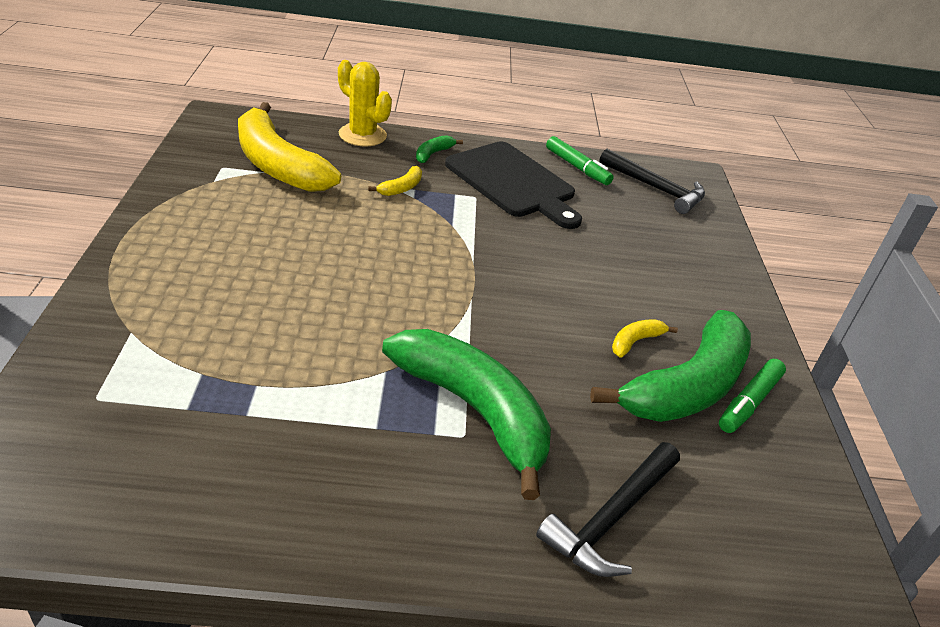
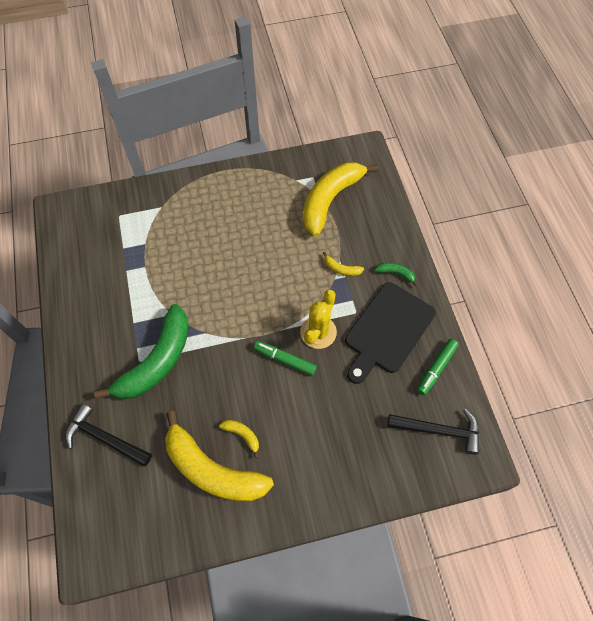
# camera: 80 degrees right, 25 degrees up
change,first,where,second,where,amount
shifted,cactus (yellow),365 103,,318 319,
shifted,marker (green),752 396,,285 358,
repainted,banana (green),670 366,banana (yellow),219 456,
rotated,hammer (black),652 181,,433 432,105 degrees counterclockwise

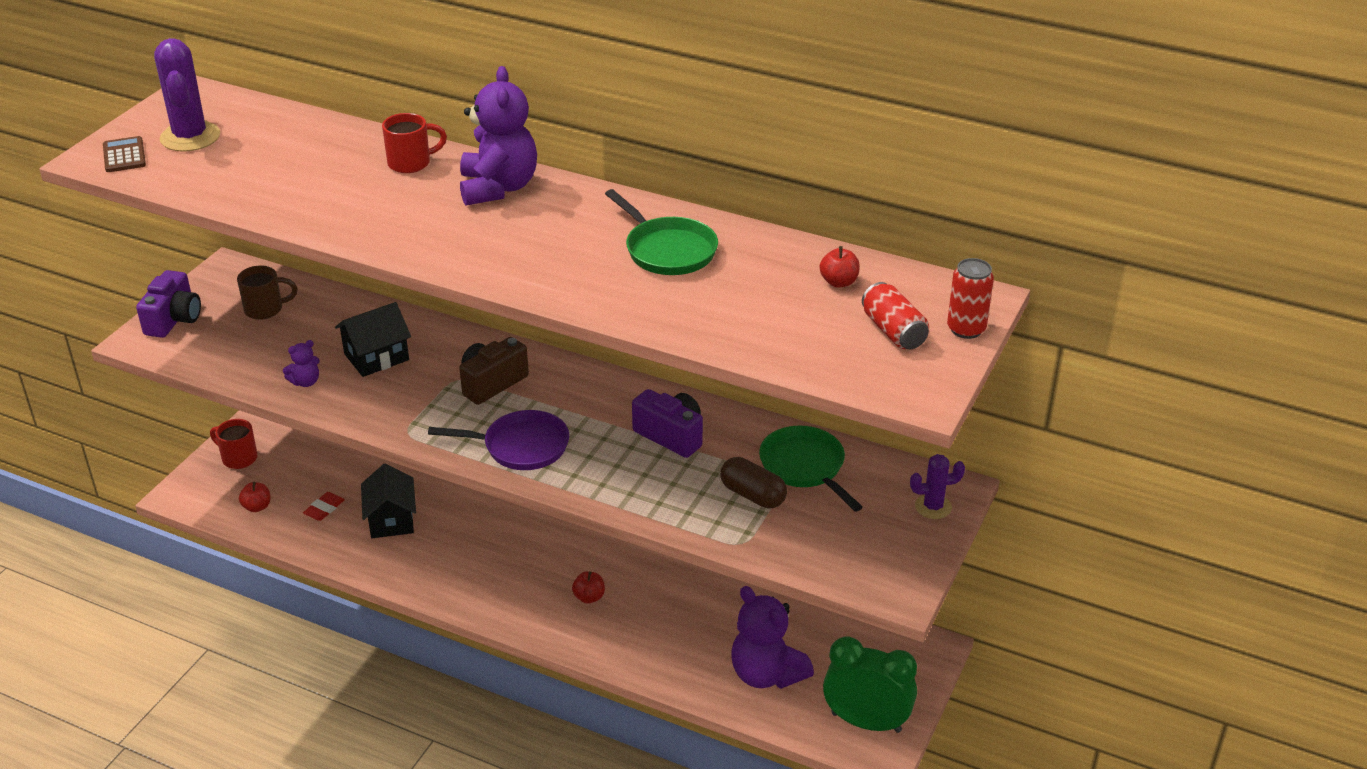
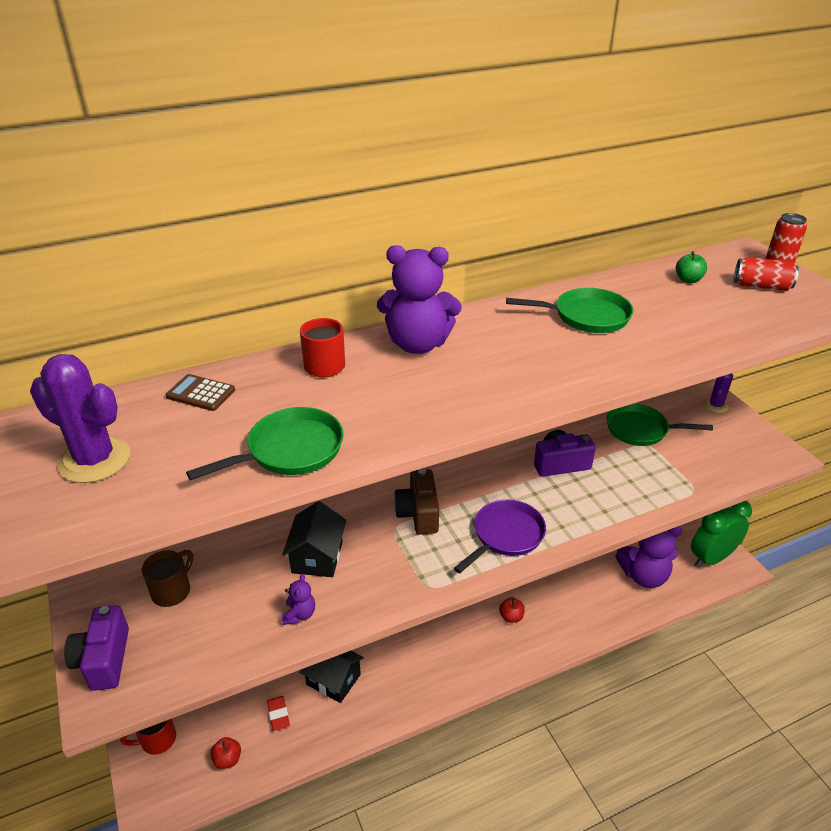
# camera: 50 degrees left, 0 degrees up
change,first,where,second,where,amount
gone,capsule (brown),753 482,,,
new,,,pan (green),265 443,
shifted,calculator (brown),124 154,,200 392,
repainted,apple (red),840 267,apple (green),691 267,
rotated,camera (purple),168 304,,96 648,150 degrees counterclockwise
rotated,teddy bear (purple),498 136,,419 299,150 degrees clockwise

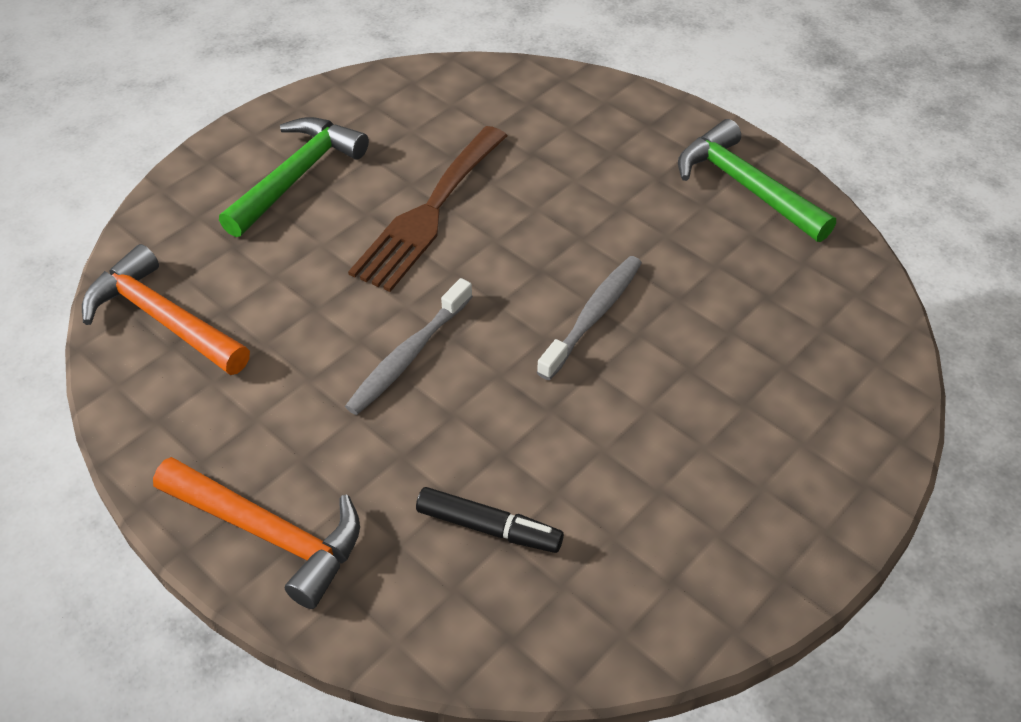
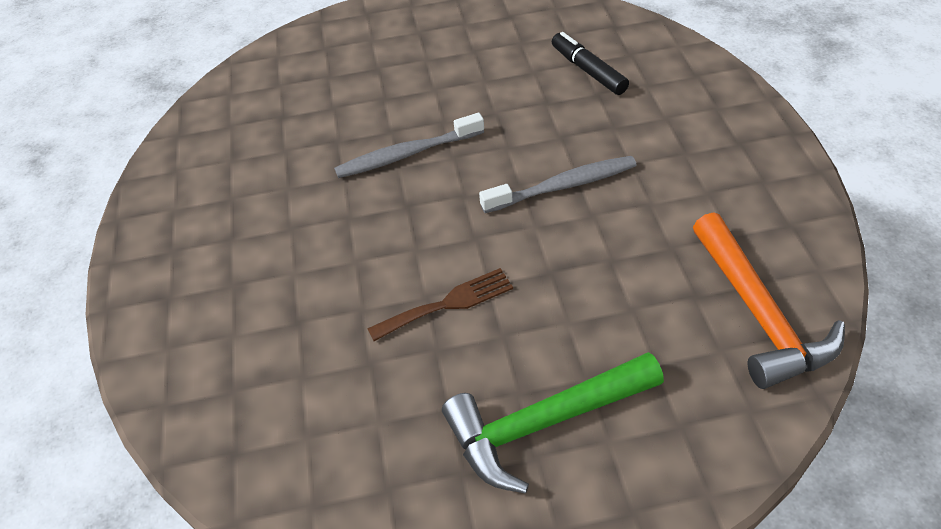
# camera: 140 degrees left, 0 degrees up
change,first,where,second,where,amount
gone,hammer (orange),256 533,,,
gone,hammer (green),757 180,,,
scaled,fork (brown),427 209,,440 304,x0.56

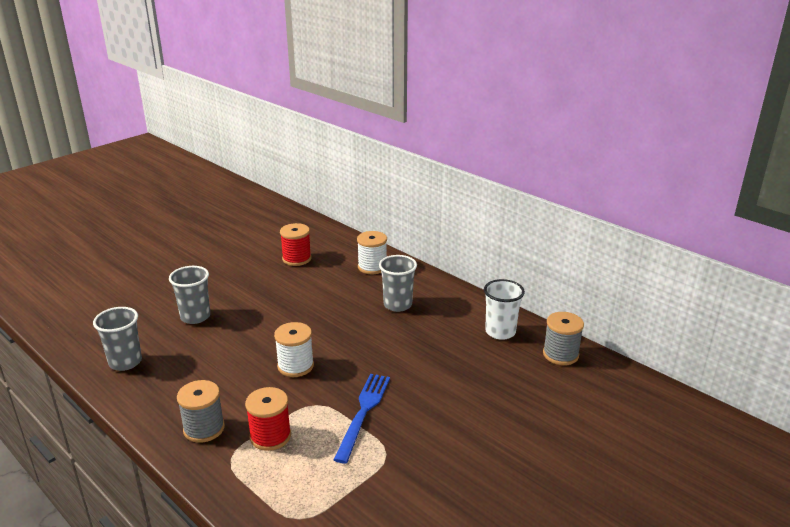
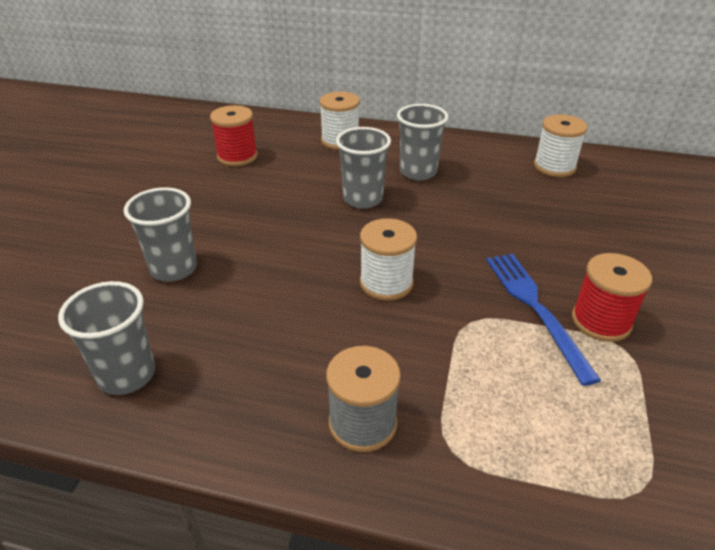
# camera: 30 degrees left, 10 degrees up
change,first,where,second,where,amount
gone,spool (grey),563 338,,,
new,,,cup (grey),363 168,
shifted,spool (red),268 419,,612 297,
swapped,cup (white),504 309,spool (white),561 146,

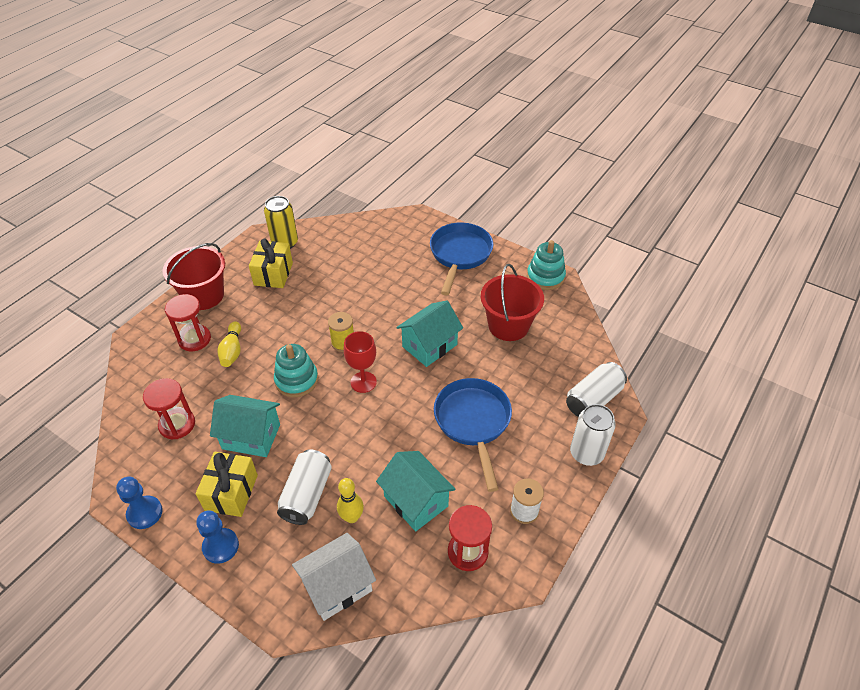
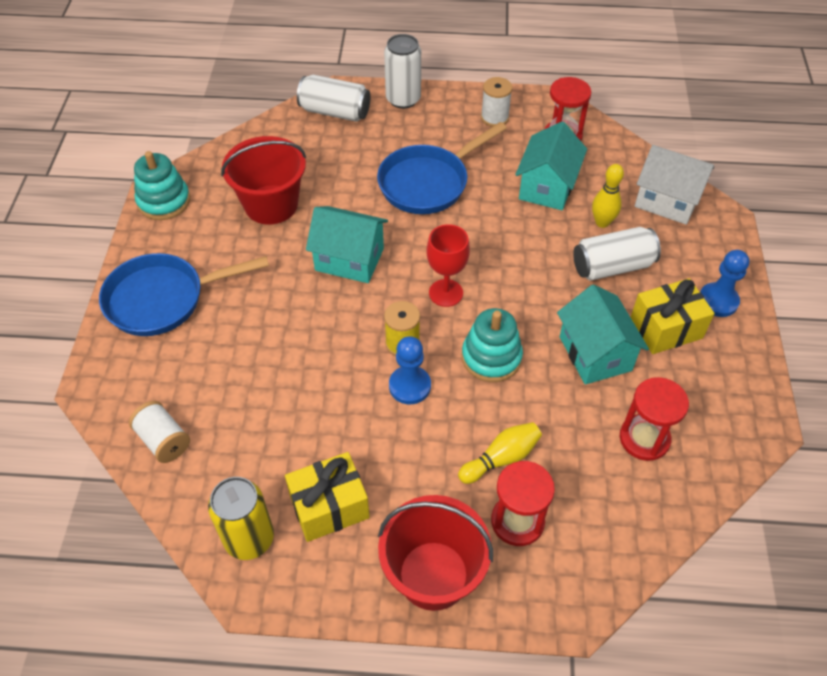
# camera: 120 degrees left, 5 degrees up
change,first,where,second,where,amount
new,,,spool (white),159 432,
shifted,pawn (blue),139 503,,410 370,

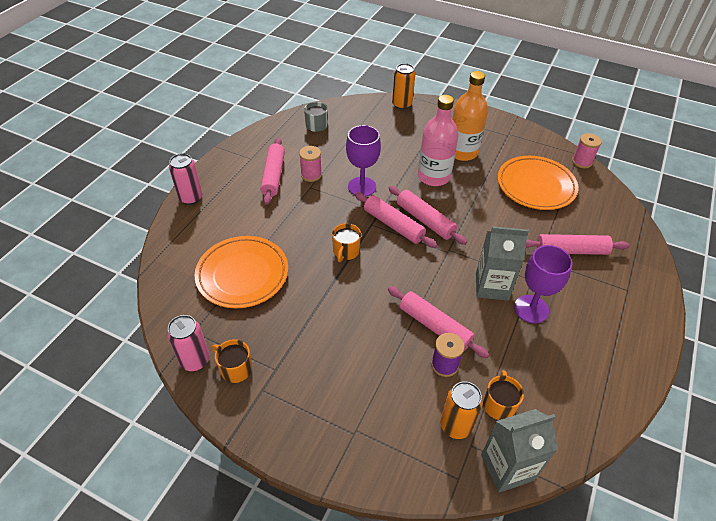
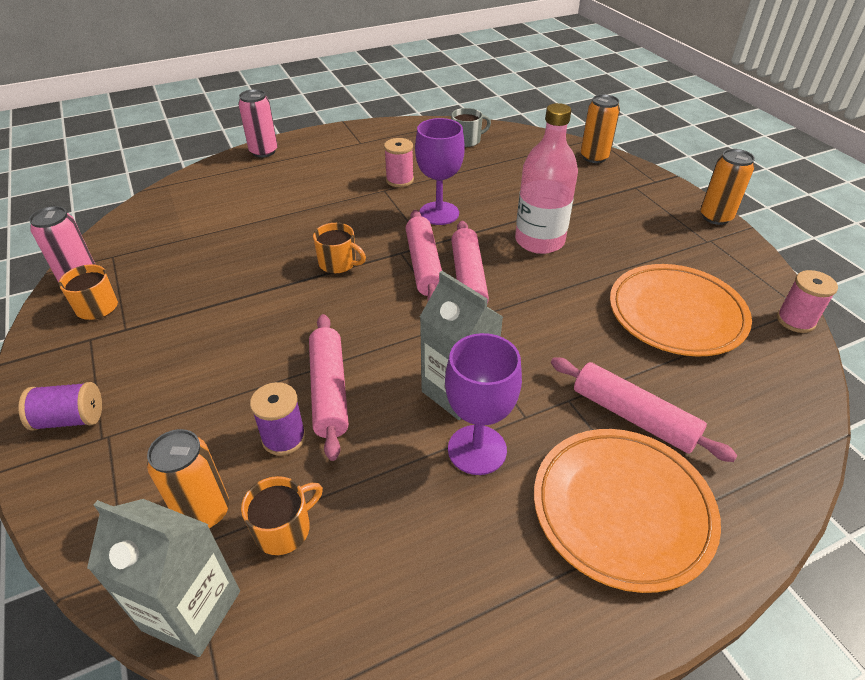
# camera: 40 degrees right, 5 degrees down
change,first,where,second,where,amount
gone,rolling pin (pink),272 171,,,
gone,bottle (orange),470 116,,,
new,,,spool (purple),60 406,
new,,,can (orange),727 187,
shifted,plate (orange),241 272,,627 511,
rotated,mug (orange),346 242,,339 248,120 degrees counterclockwise

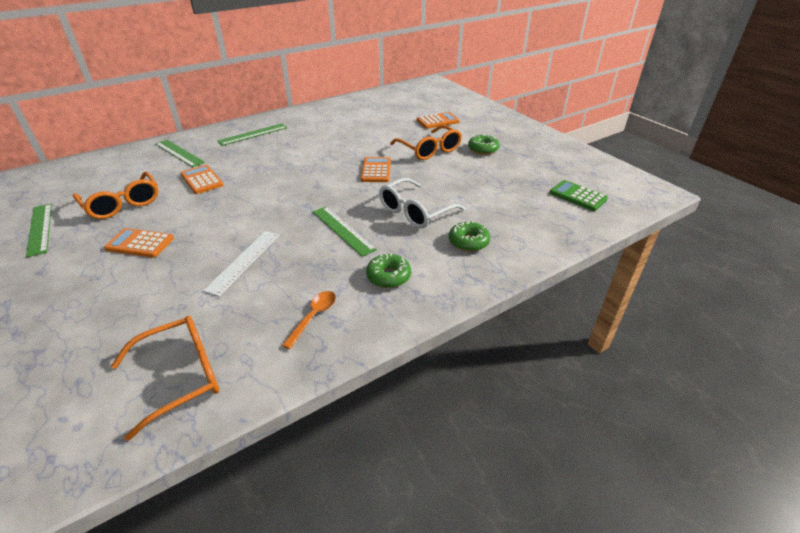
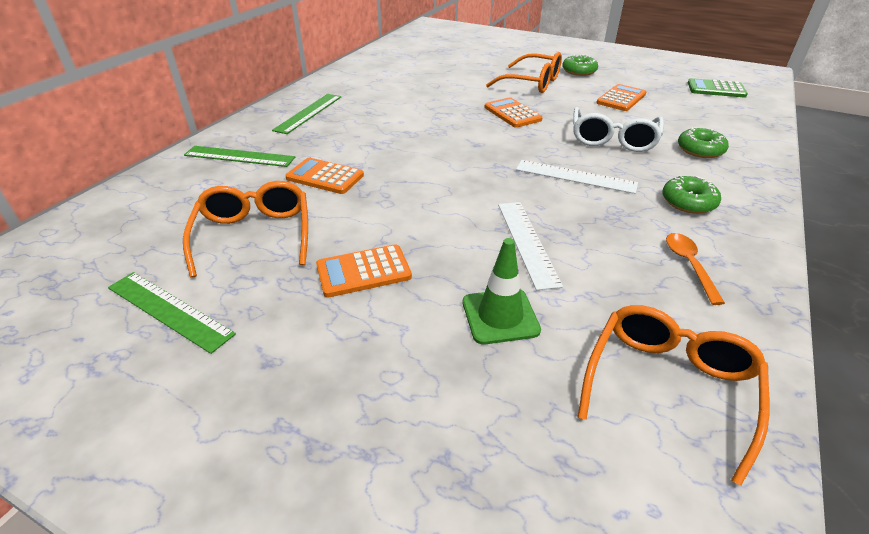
# camera: 30 degrees left, 0 degrees up
change,first,where,second,where,amount
new,,,traffic cone (green),502 291,
shifted,calculator (orange),438 120,,621 97,
repainted,ruler (green),345 231,ruler (white),577 177,
rotated,glasses (orange),115 195,,245 229,120 degrees counterclockwise

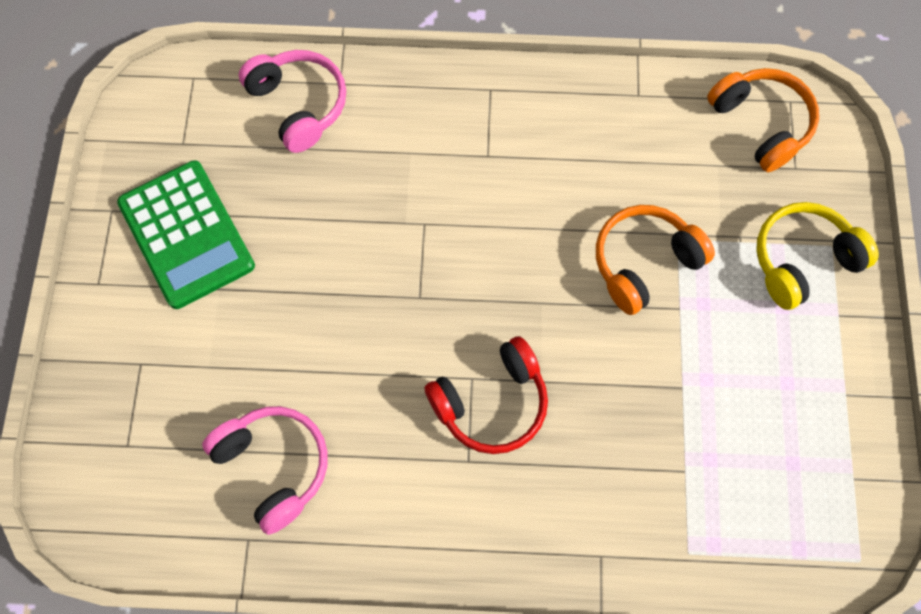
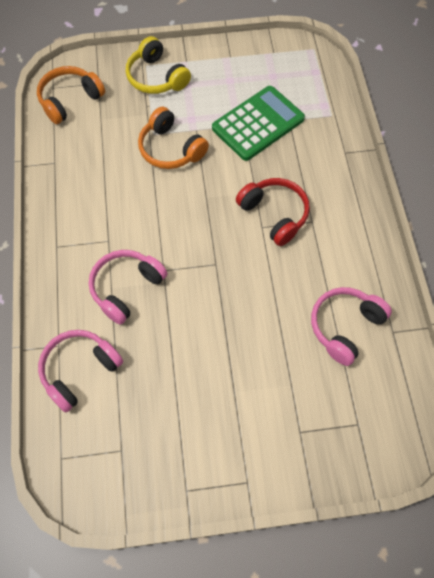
# camera: 100 degrees left, 5 degrees down
change,first,where,second,where,amount
new,,,headphones (pink),128 287,
shifted,calculator (green),186 234,,258 123,

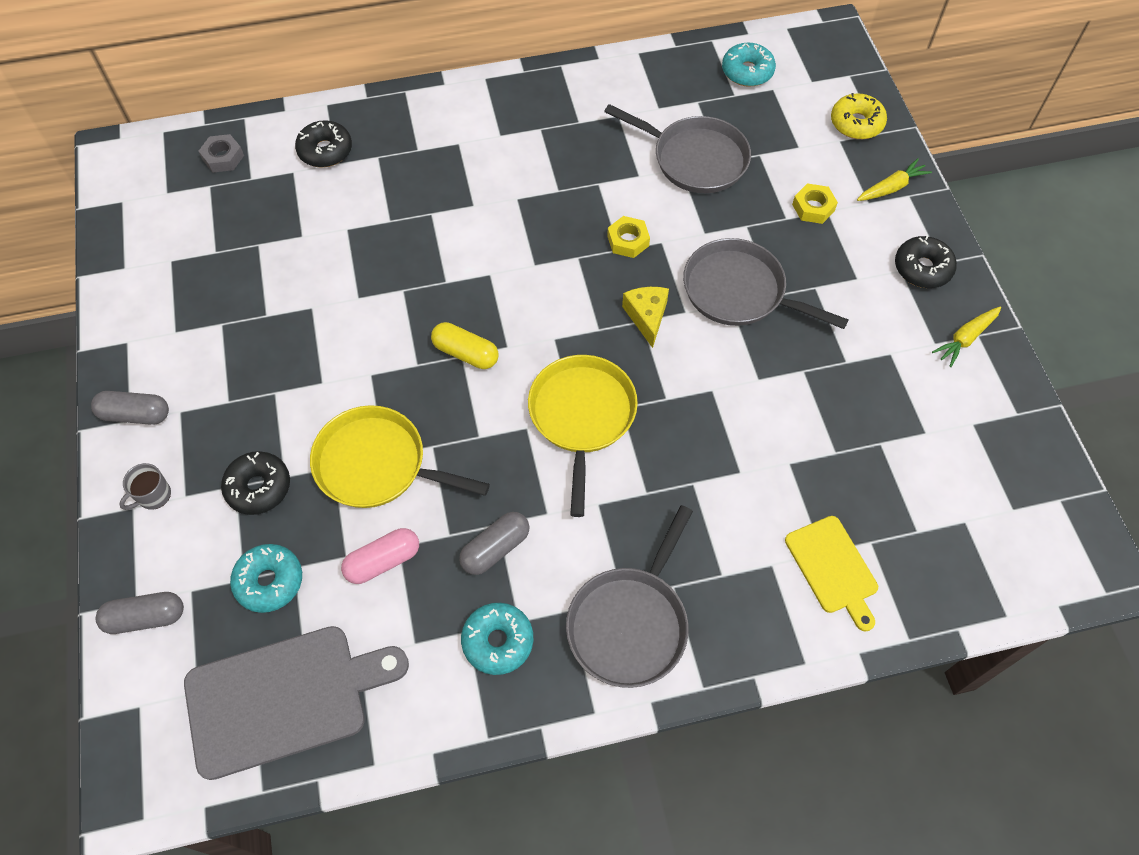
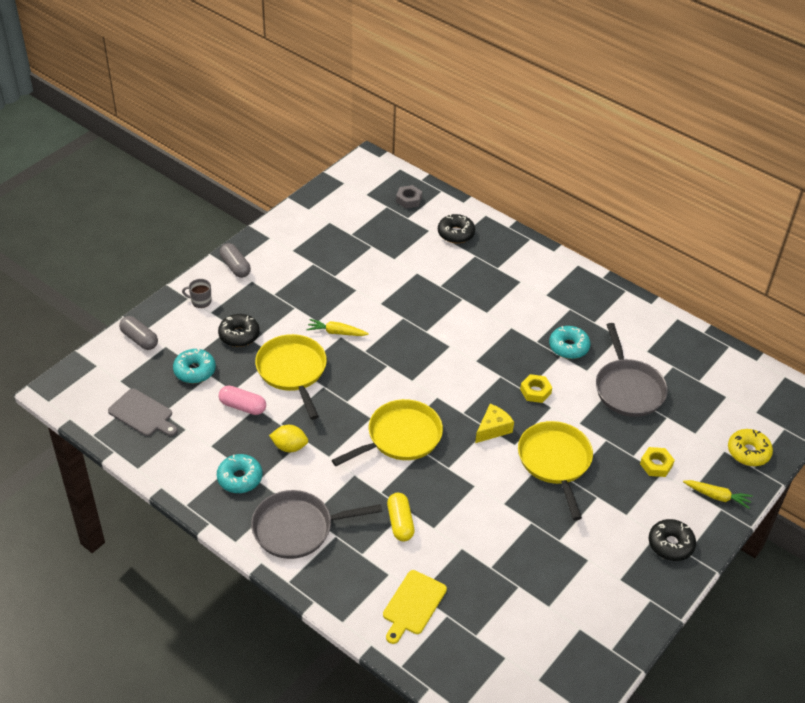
# camera: 50 degrees right, 15 degrees down
change,first,where,second,where,amount
shifted,capsule (yellow),465 345,,401 517,
shifted,donut (turquoise),749 65,,569 342,
shifted,carrot (yellow),966 337,,338 327,
swapped,capsule (grey),494 543,lemon (yellow),288 438,
repainted,pan (grey),766 283,pan (yellow),555 470,
scaled,cutting board (grey),296 703,,142 412,x0.58

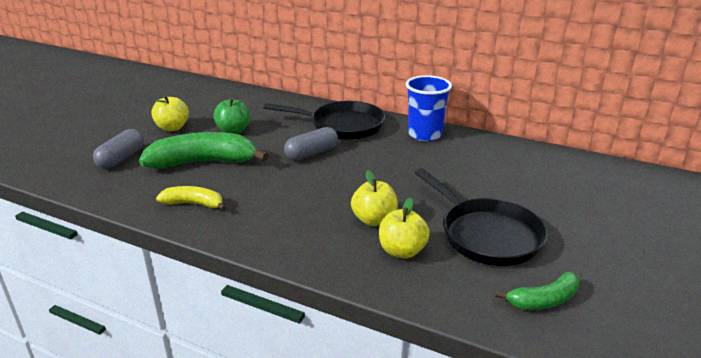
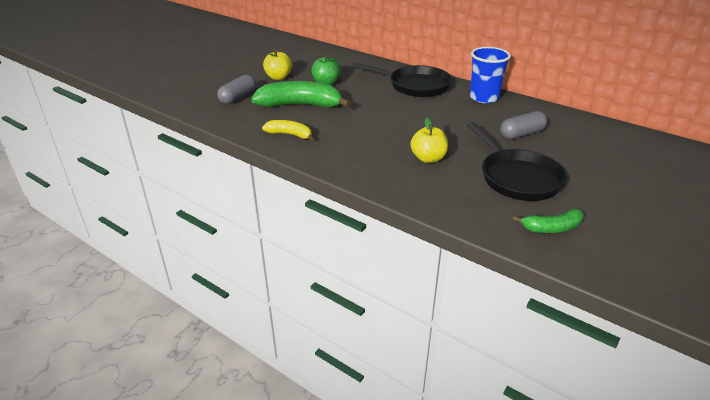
# camera: 10 degrees right, 5 degrees up
change,first,where,second,where,amount
gone,apple (yellow),404 228,,,
shifted,capsule (grey),311 144,,523 125,

